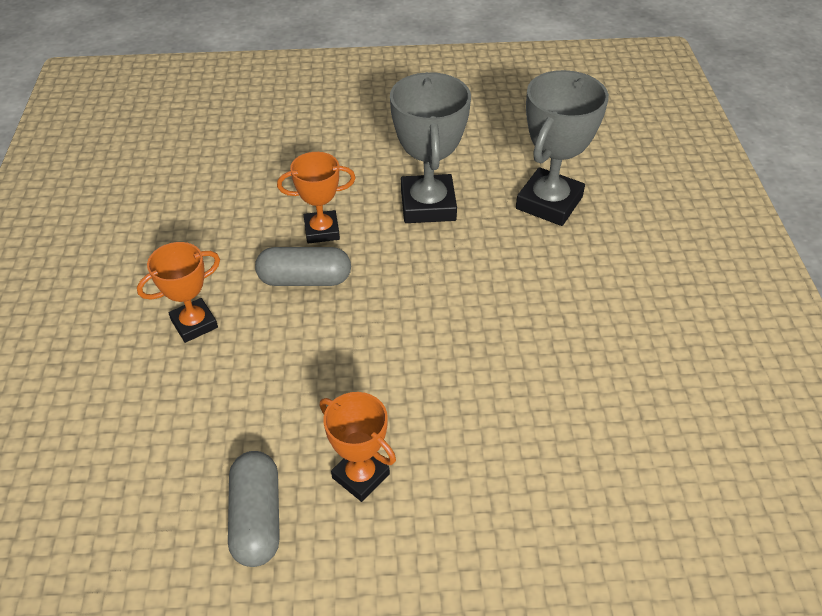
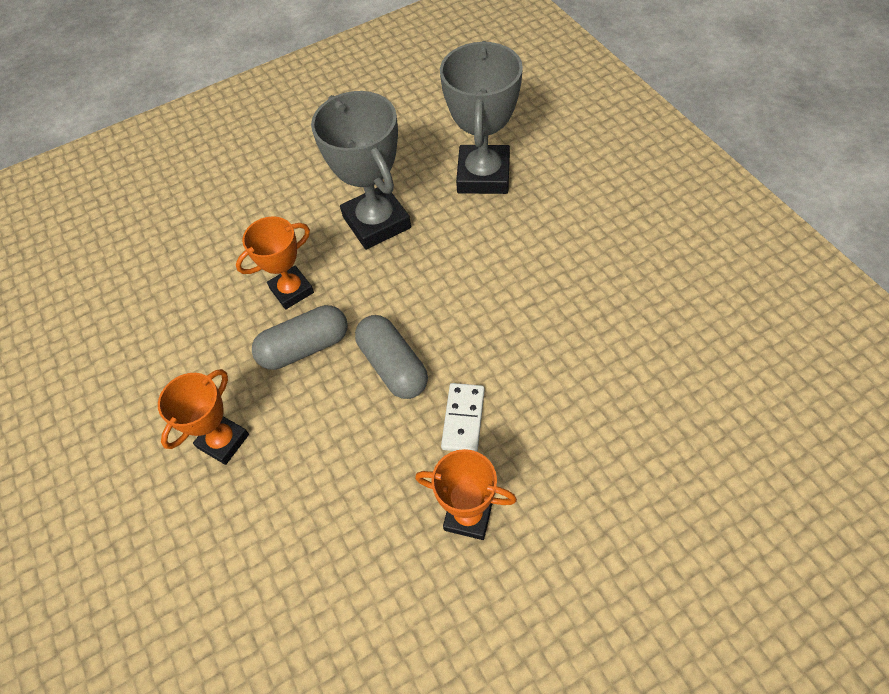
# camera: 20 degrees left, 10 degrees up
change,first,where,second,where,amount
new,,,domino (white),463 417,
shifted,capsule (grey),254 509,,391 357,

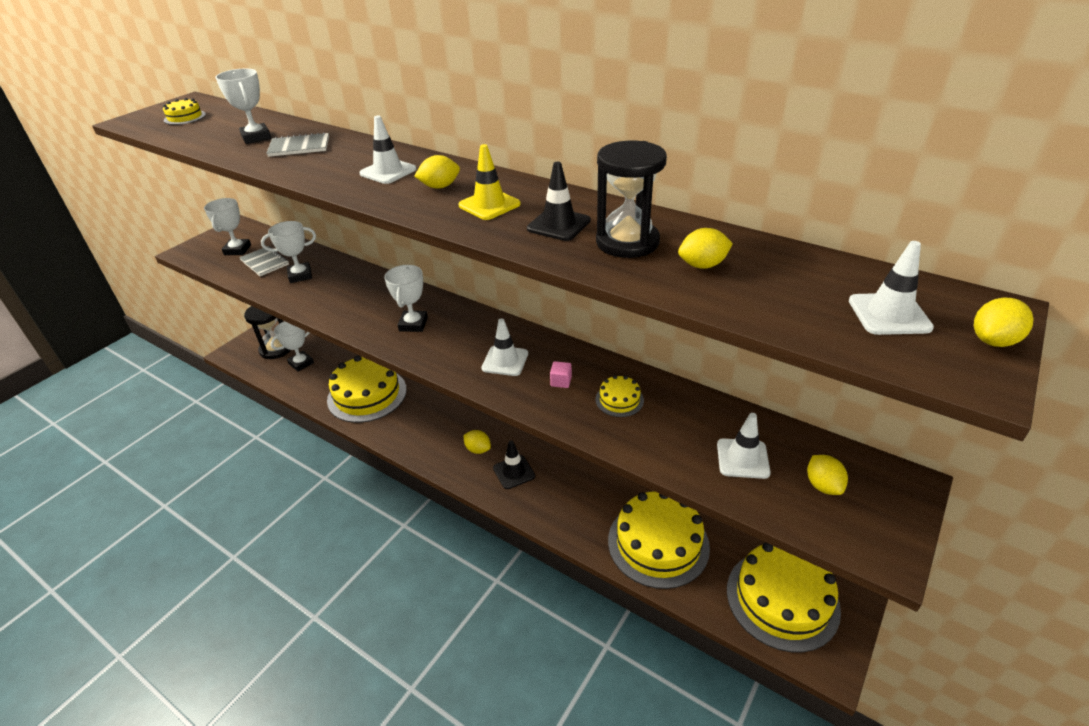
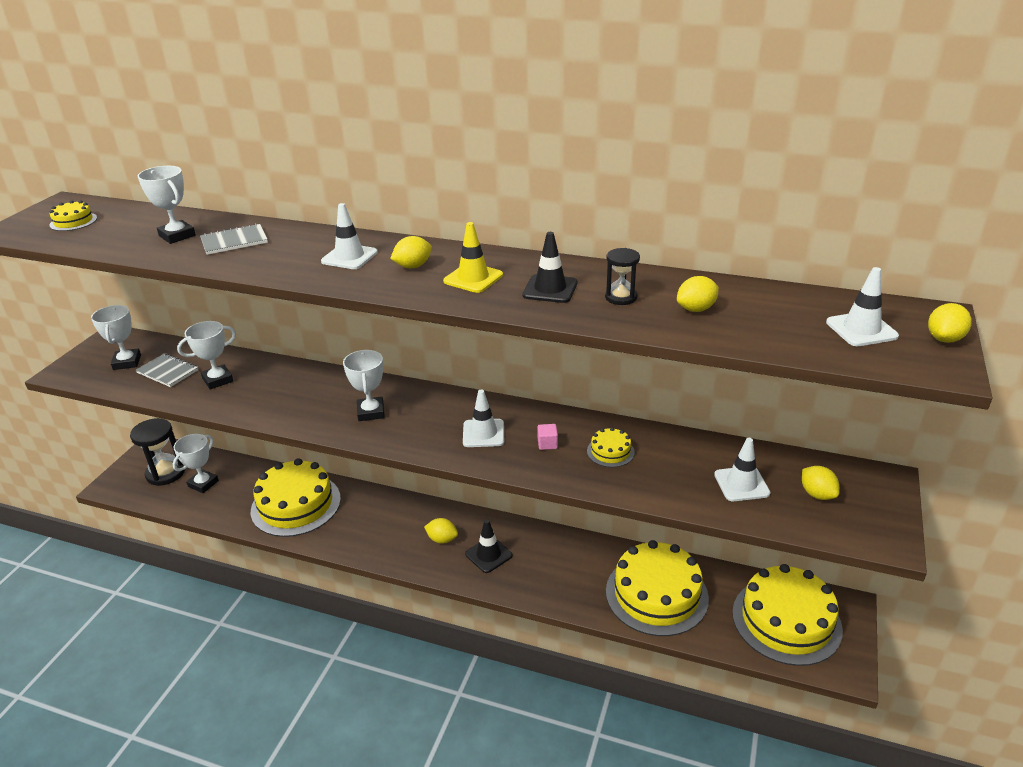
# camera: 15 degrees left, 5 degrees down
change,first,where,second,where,amount
scaled,hourglass (black),631 199,,622 276,x0.55

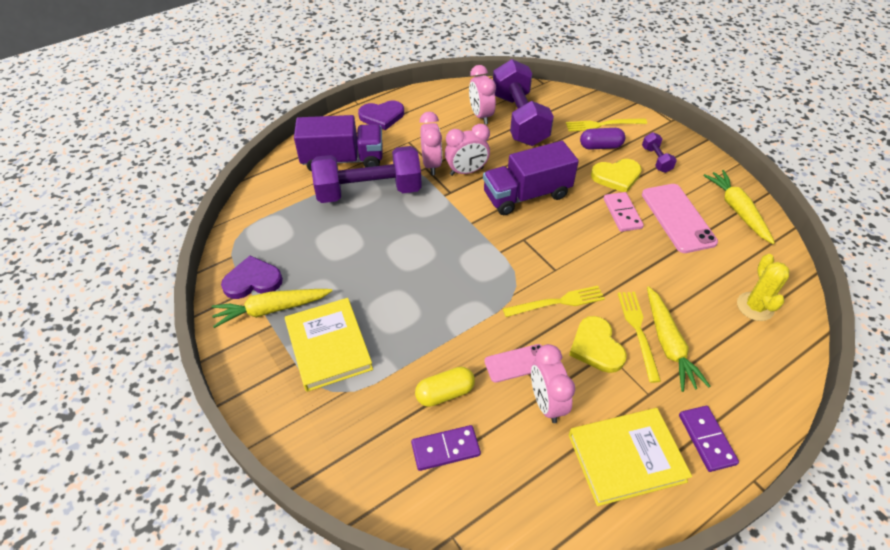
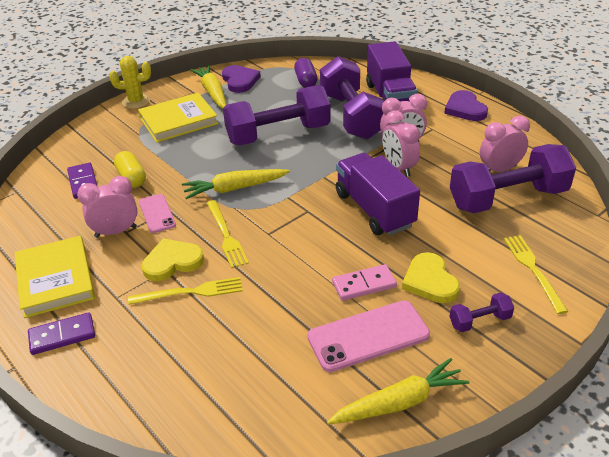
# camera: 85 degrees right, 10 degrees down
change,first,where,second,where,amount
new,,,dumbbell (purple),277 115,
shifted,capsule (purple),602 139,,305 72,
shifted,carrot (yellow),678 339,,236 184,
shifted,cactus (yellow),763 287,,130 82,

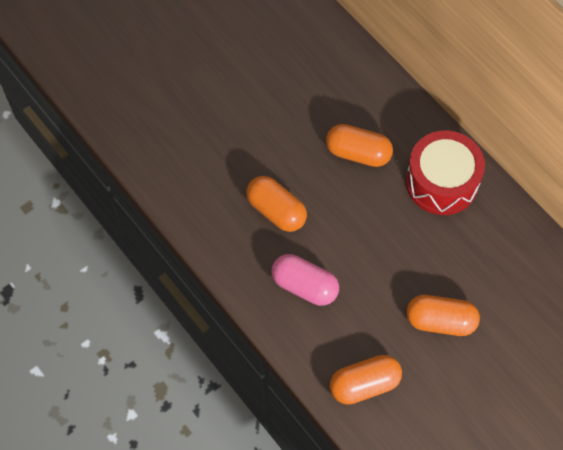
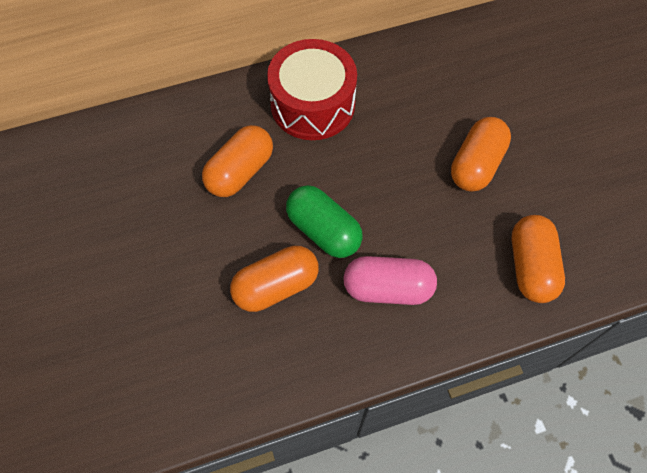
# camera: 70 degrees left, 0 degrees up
change,first,where,second,where,amount
new,,,capsule (green),324 221,
rotated,capsule (pink),305 280,,390 280,45 degrees clockwise

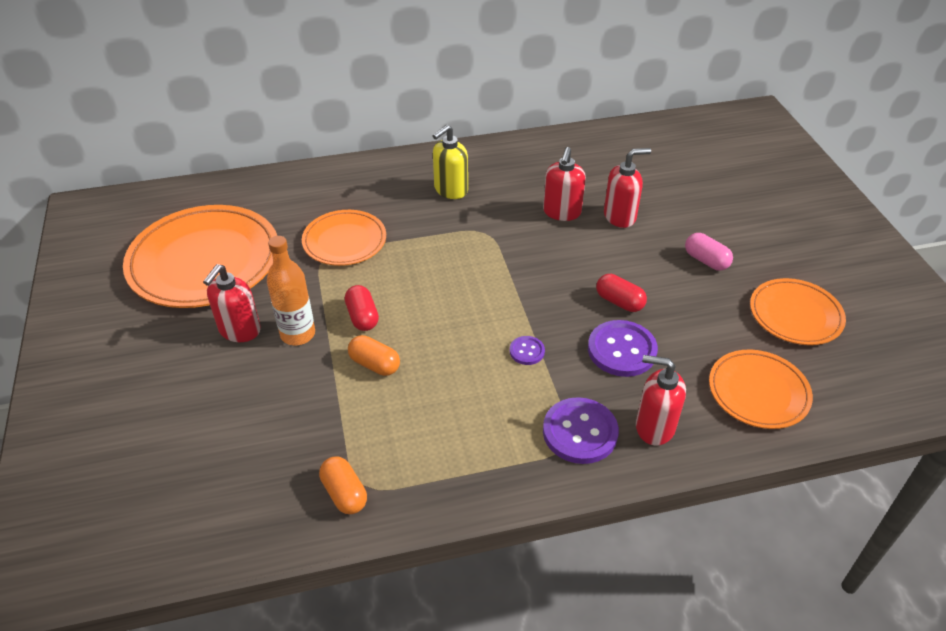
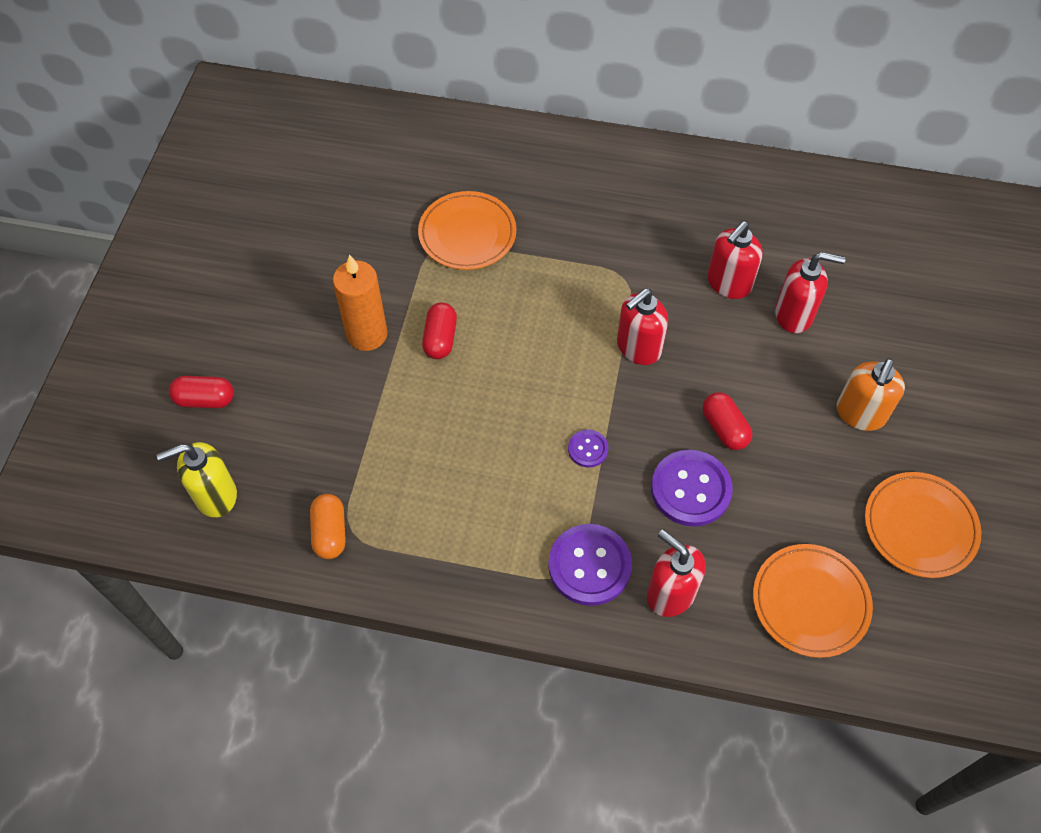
# camera: 25 degrees right, 15 degrees up
change,first,where,second,where,amount
gone,plate (orange),200 256,,,
gone,capsule (orange),374 355,,,
new,,,capsule (red),201 392,
shifted,soap dispenser (red),232 303,,642 326,
shifted,soap dispenser (yellow),450 162,,197 479,
swapped,bottle (orange),291 290,candle (orange),360 302,
swapped,capsule (pink),709 252,soap dispenser (orange),871 394,

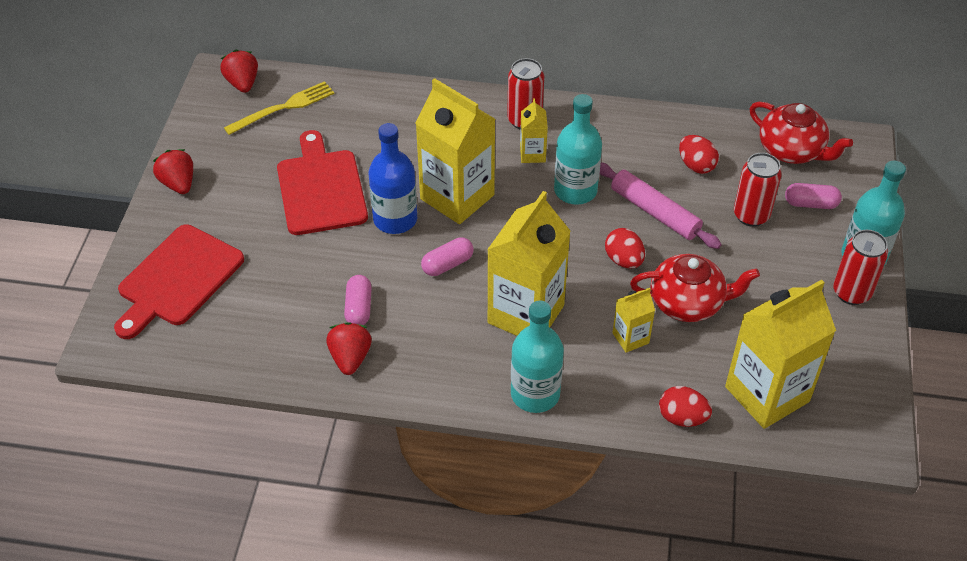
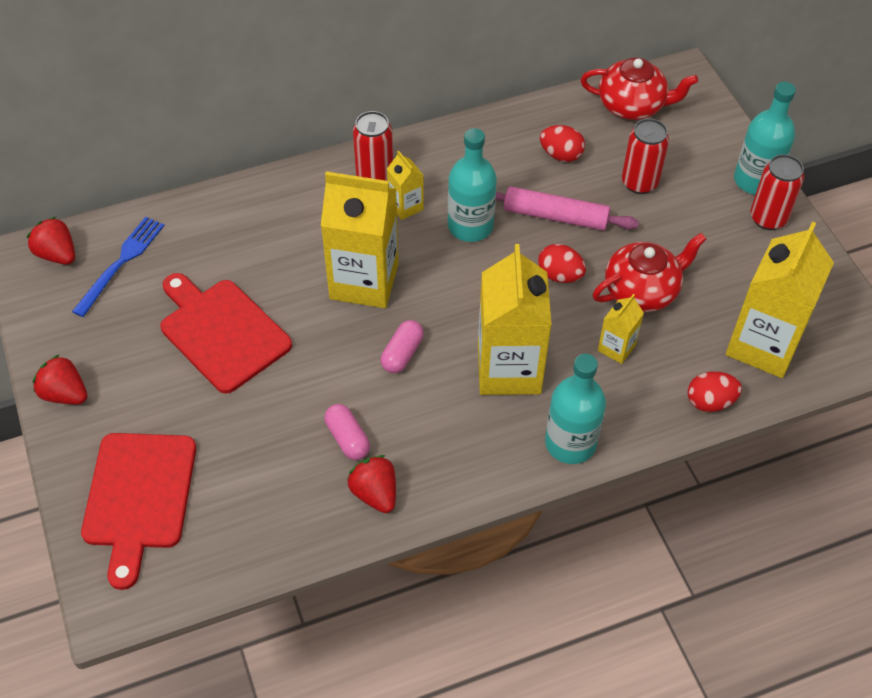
# camera: 30 degrees left, 5 degrees up
change,first,where,second,where,amount
gone,bottle (blue),393 178,,,
gone,capsule (pink),813 196,,,
repainted,fork (yellow),279 108,fork (blue),118 267,

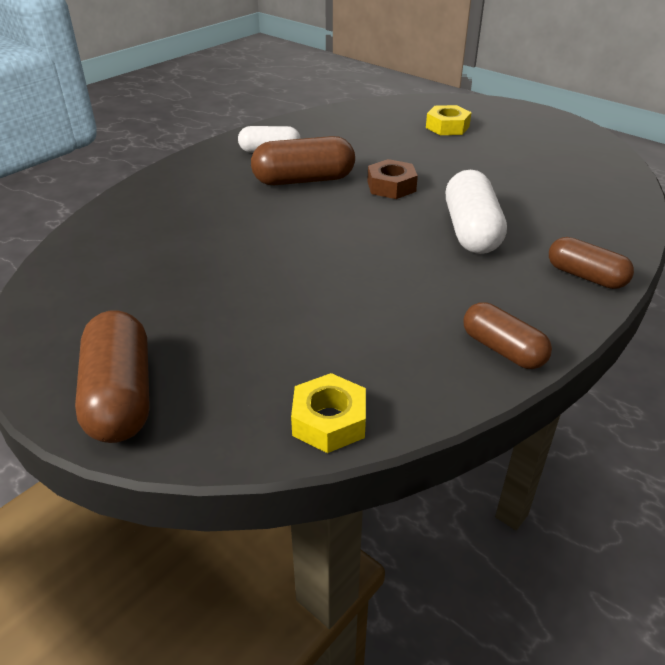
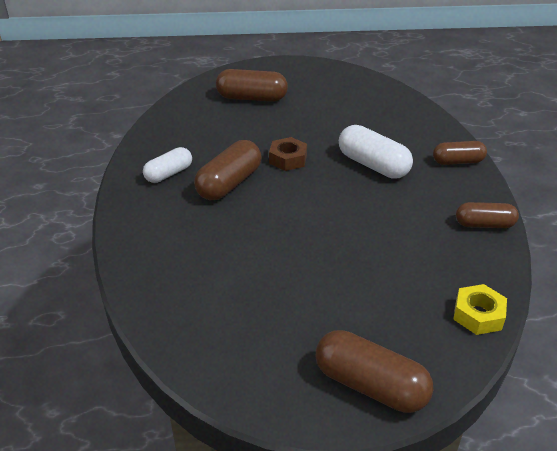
# camera: 45 degrees left, 0 degrees up
change,first,where,second,where,amount
swapped,nut (yellow),448 120,capsule (brown),252 85,

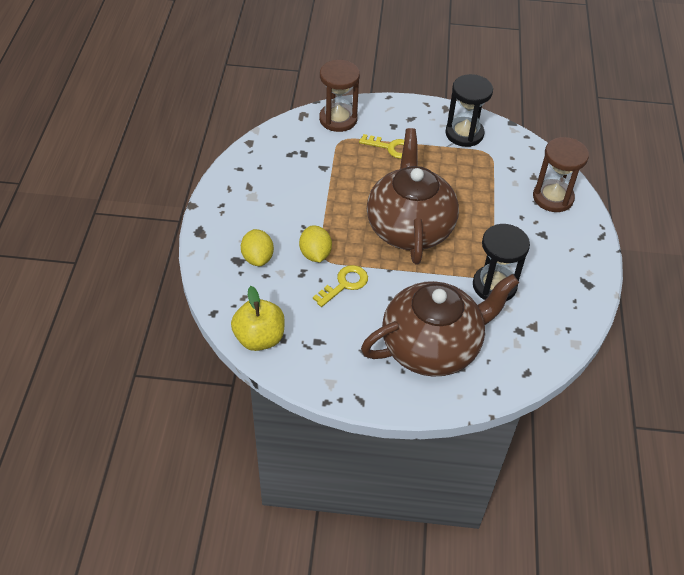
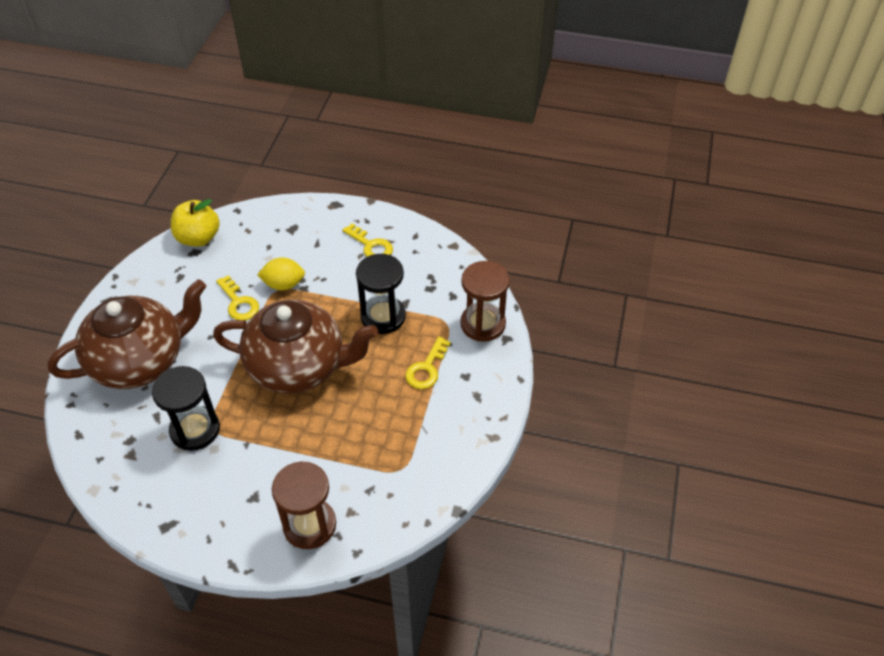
# camera: 100 degrees right, 0 degrees up
change,first,where,second,where,amount
gone,lemon (yellow),257 247,,,
new,,,key (yellow),368 240,
shifted,hourglass (black),469 110,,381 294,
rotated,teapot (brown),440 325,,126 334,105 degrees counterclockwise

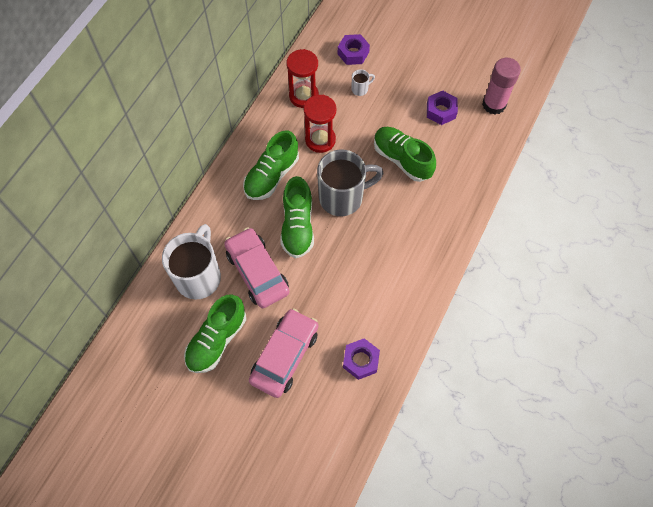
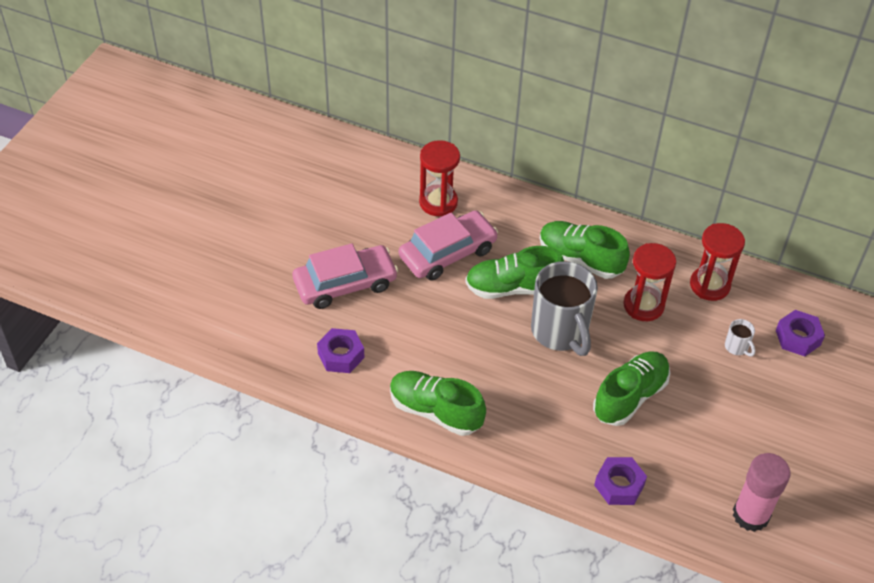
# camera: 85 degrees right, 15 degrees down
change,first,where,second,where,amount
shifted,shoe (green),215 333,,438 403,
shifted,nut (purple),442 107,,620 481,
swapped,mug (white),191 262,hourglass (red),439 178,
rotated,car (pink),283 353,,345 276,45 degrees counterclockwise

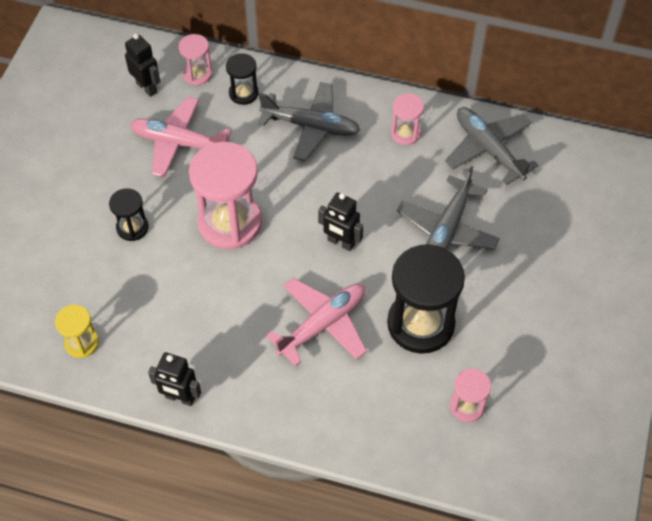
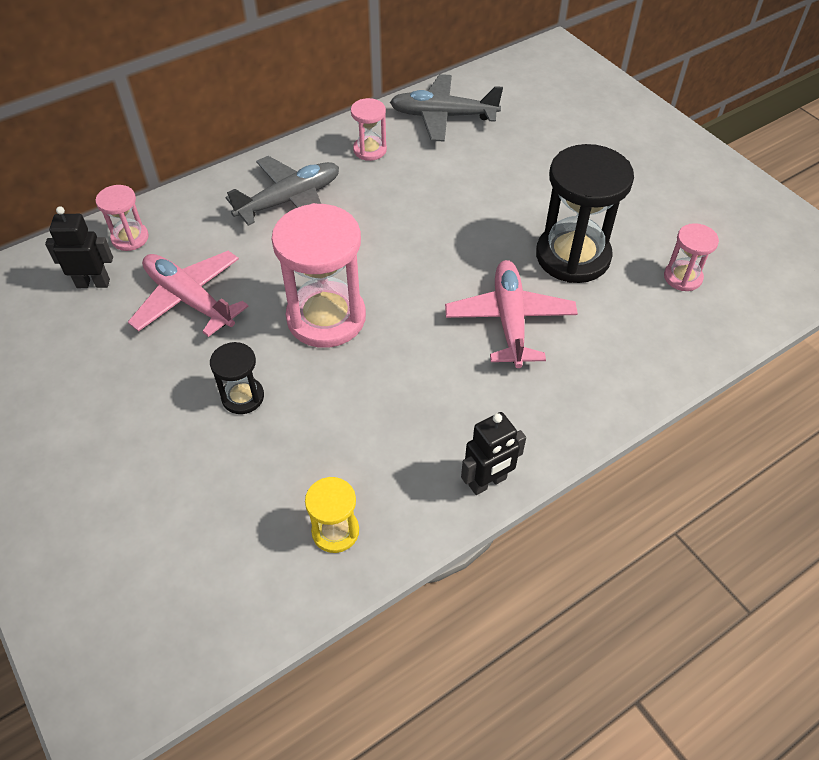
# camera: 50 degrees left, 5 degrees down
change,first,where,second,where,amount
gone,hourglass (black),242 79,,,
gone,robot (black),340 221,,,
gone,plane (grey),448 207,,,
rotated,plane (pink),181 137,,188 294,75 degrees clockwise

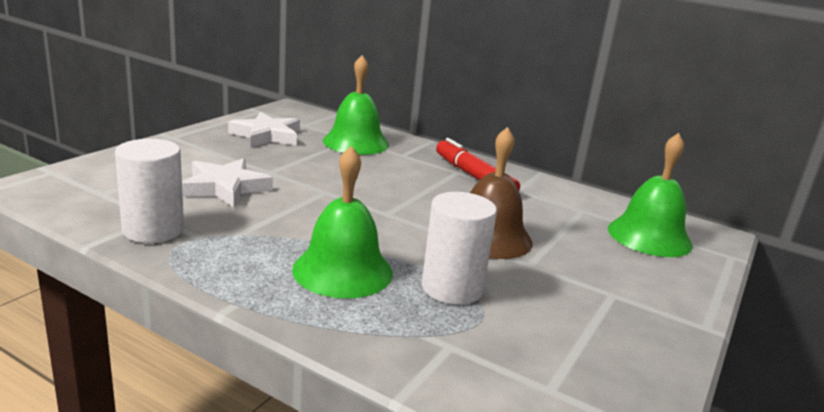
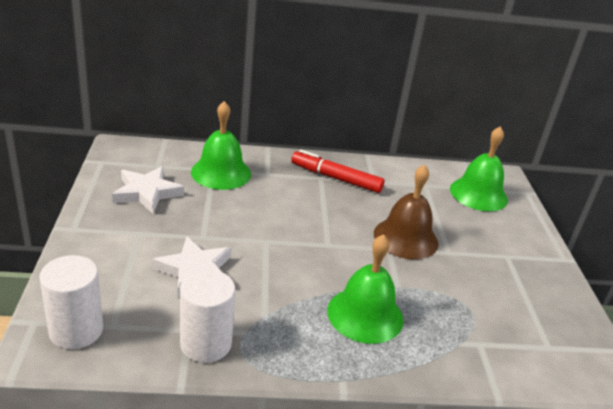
# camera: 35 degrees left, 10 degrees up
change,first,where,second,where,amount
shifted,cylinder (white),459 248,,71 302,

